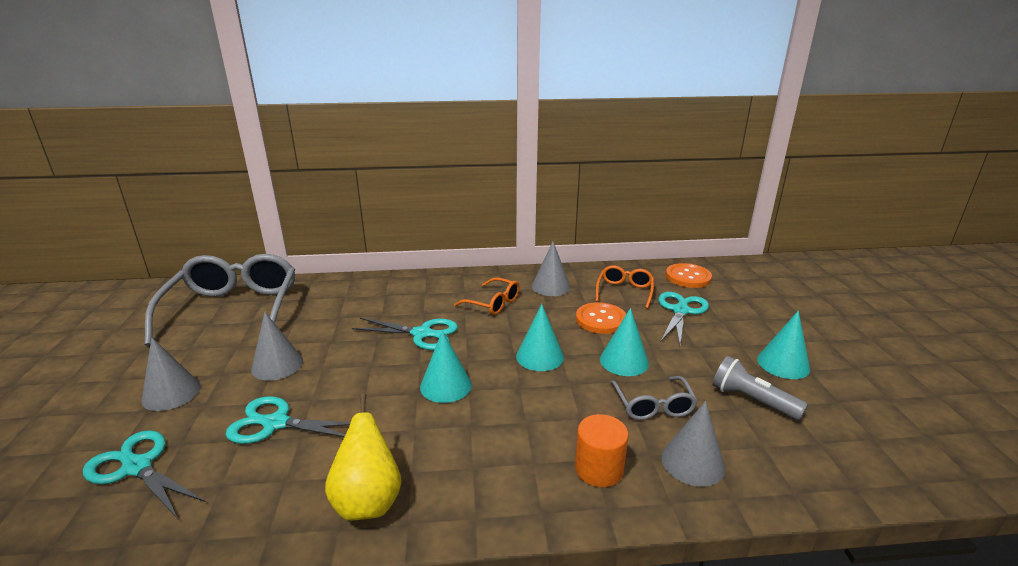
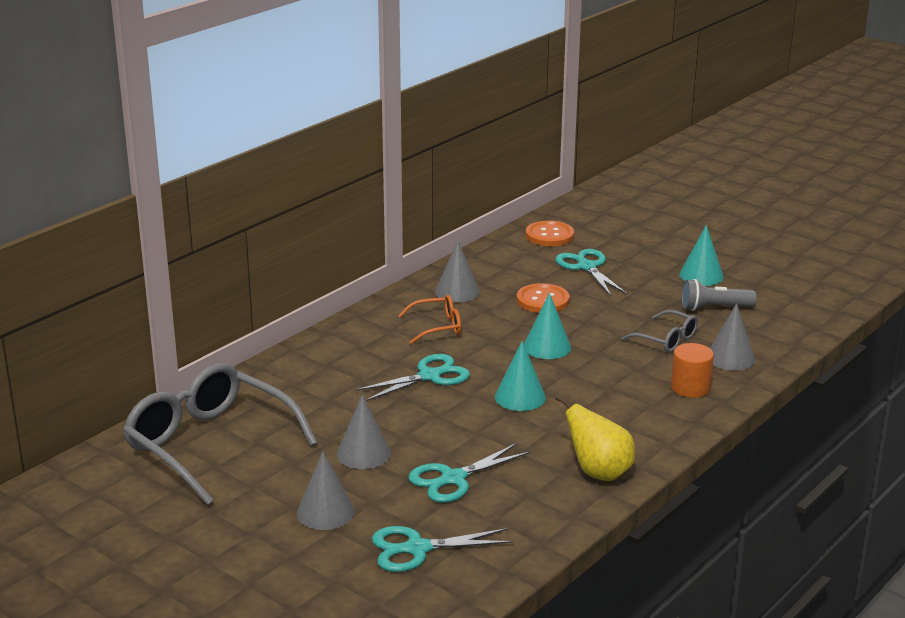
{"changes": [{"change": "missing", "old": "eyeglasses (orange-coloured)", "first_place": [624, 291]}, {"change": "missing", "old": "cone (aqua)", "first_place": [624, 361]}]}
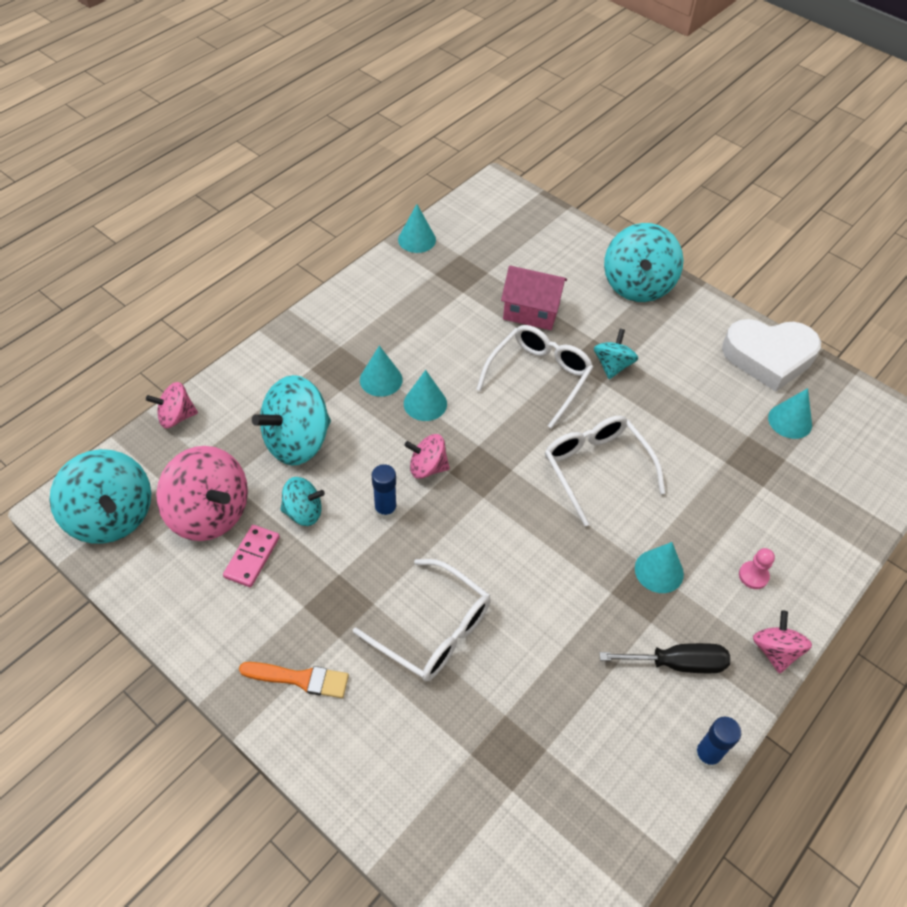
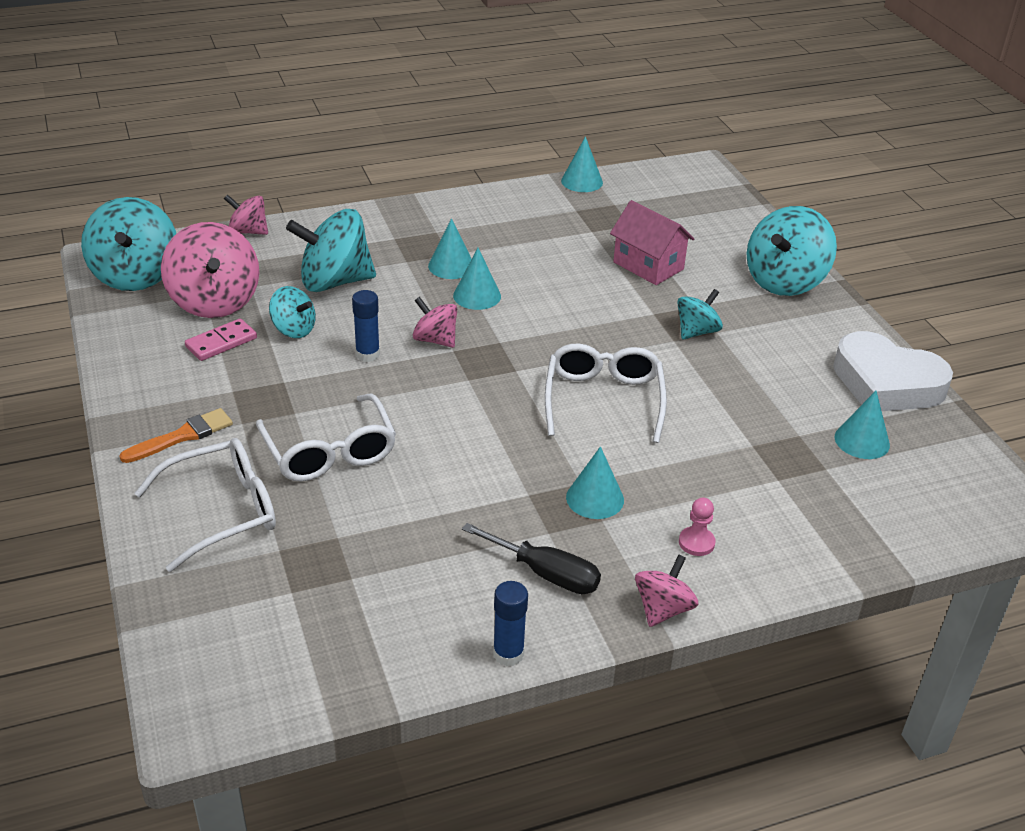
{"changes": [{"change": "relocated", "old": "eyeglasses (white)", "first_place": [539, 377], "second_place": [222, 511]}, {"change": "spun", "old": "paintbrush (orange-coloured)", "first_place": [300, 679], "second_place": [182, 436], "degrees": -75}]}
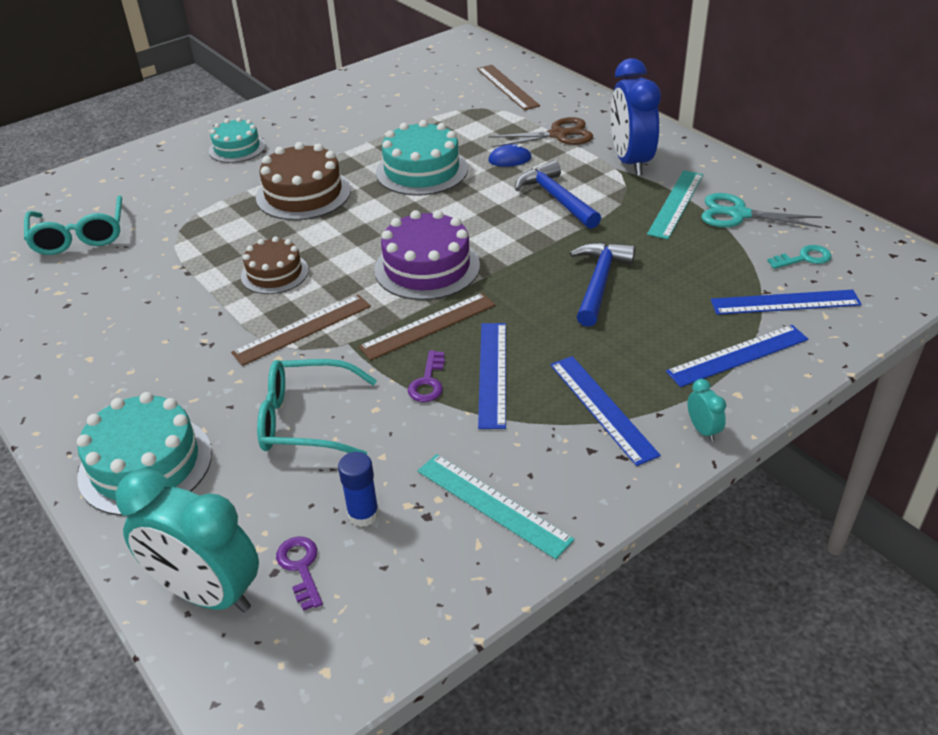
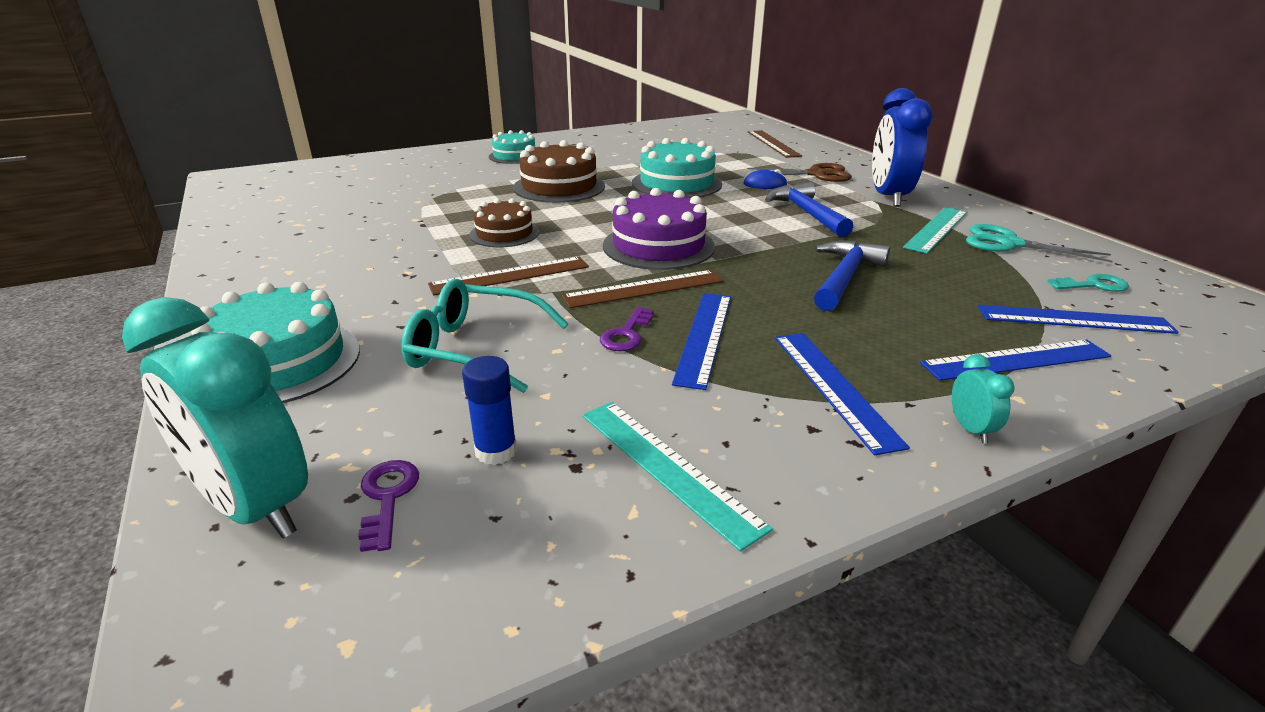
{"changes": [{"change": "missing", "old": "eyeglasses (aqua)", "first_place": [79, 236]}]}
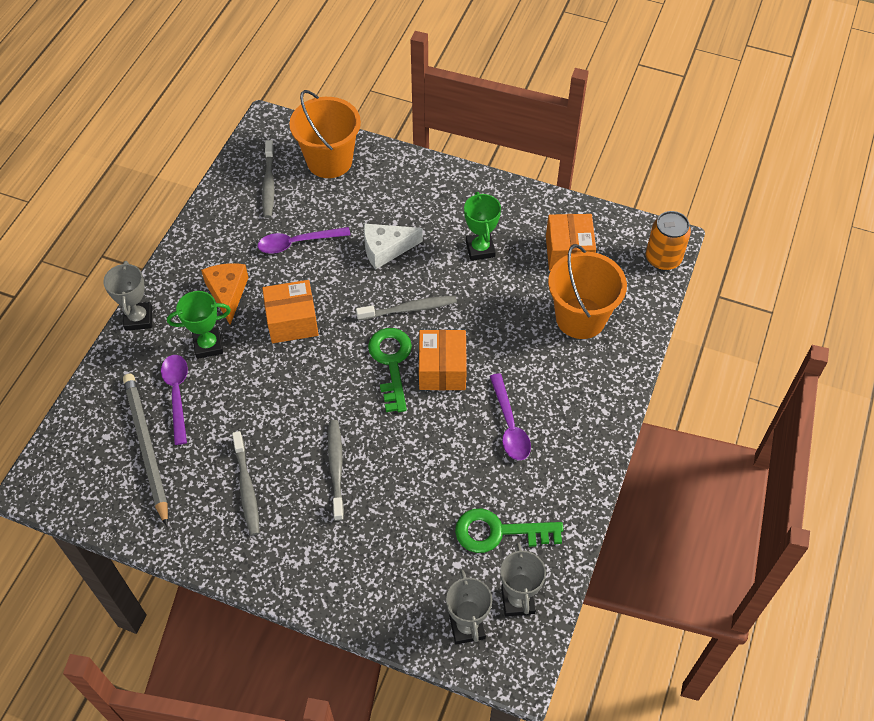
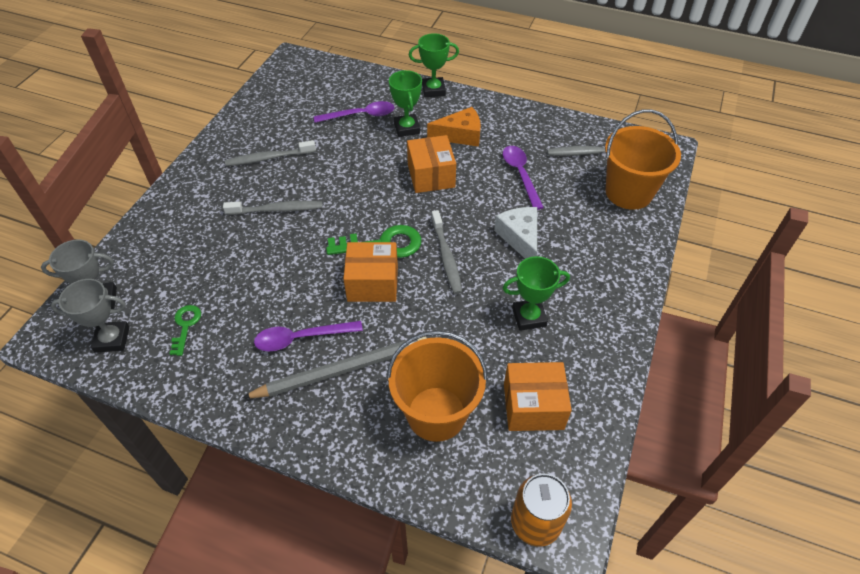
{"changes": [{"change": "colour", "old": "prize cup (grey)", "new": "prize cup (leaf-green)", "first_place": [138, 318], "second_place": [433, 90]}, {"change": "relocated", "old": "lead pencil (grey)", "first_place": [146, 447], "second_place": [342, 370]}, {"change": "size", "old": "latchkey (leaf-green)", "first_place": [498, 532], "second_place": [185, 326], "factor": 0.57}]}
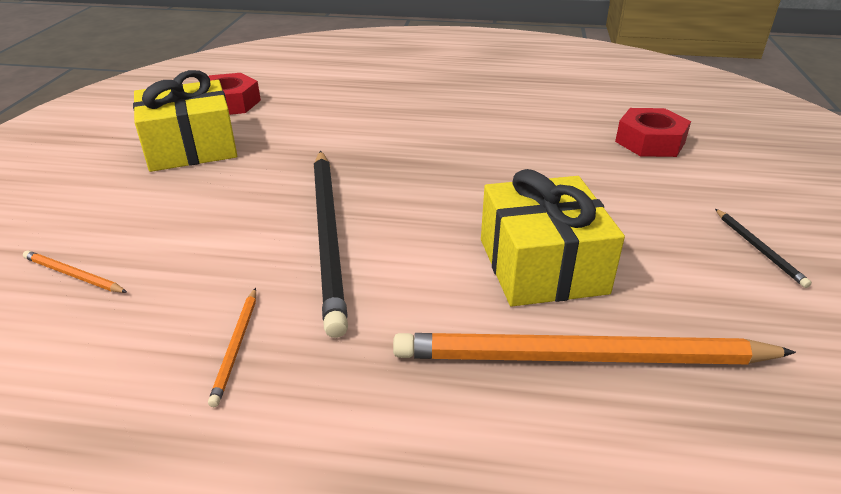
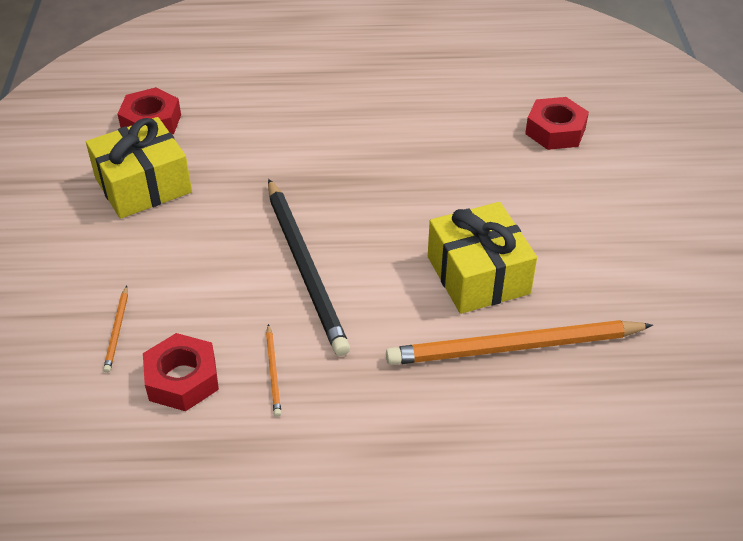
{"changes": [{"change": "missing", "old": "lead pencil (jet-black)", "first_place": [759, 249]}, {"change": "spun", "old": "lead pencil (orange-coloured)", "first_place": [73, 275], "second_place": [117, 331], "degrees": -105}, {"change": "appeared", "new": "hex nut (scarlet)", "second_place": [182, 379]}]}
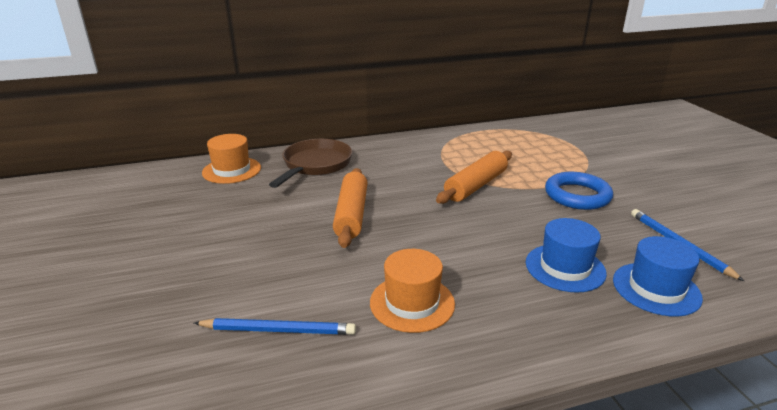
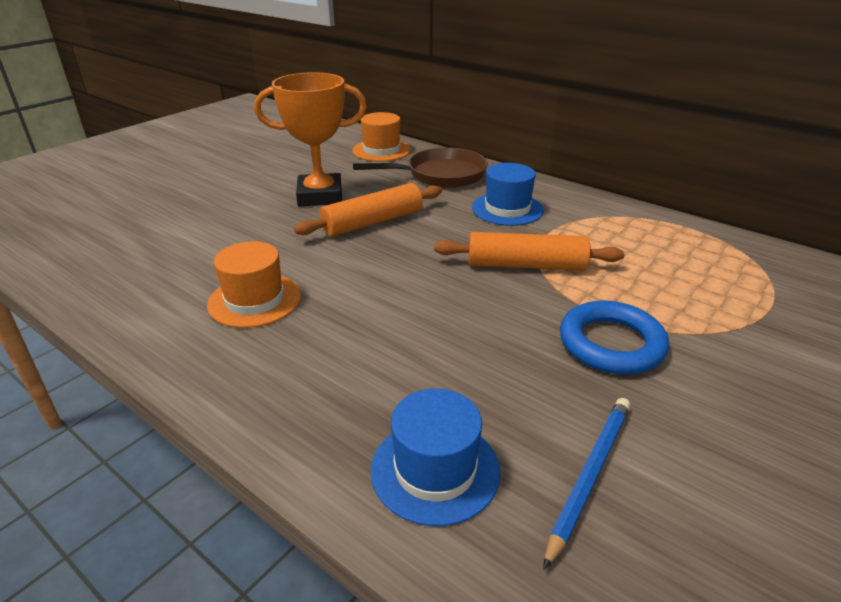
{"changes": [{"change": "relocated", "old": "top hat (cobalt)", "first_place": [565, 267], "second_place": [507, 209]}, {"change": "missing", "old": "lead pencil (cobalt)", "first_place": [278, 330]}, {"change": "appeared", "new": "prize cup (orange-coloured)", "second_place": [320, 196]}]}
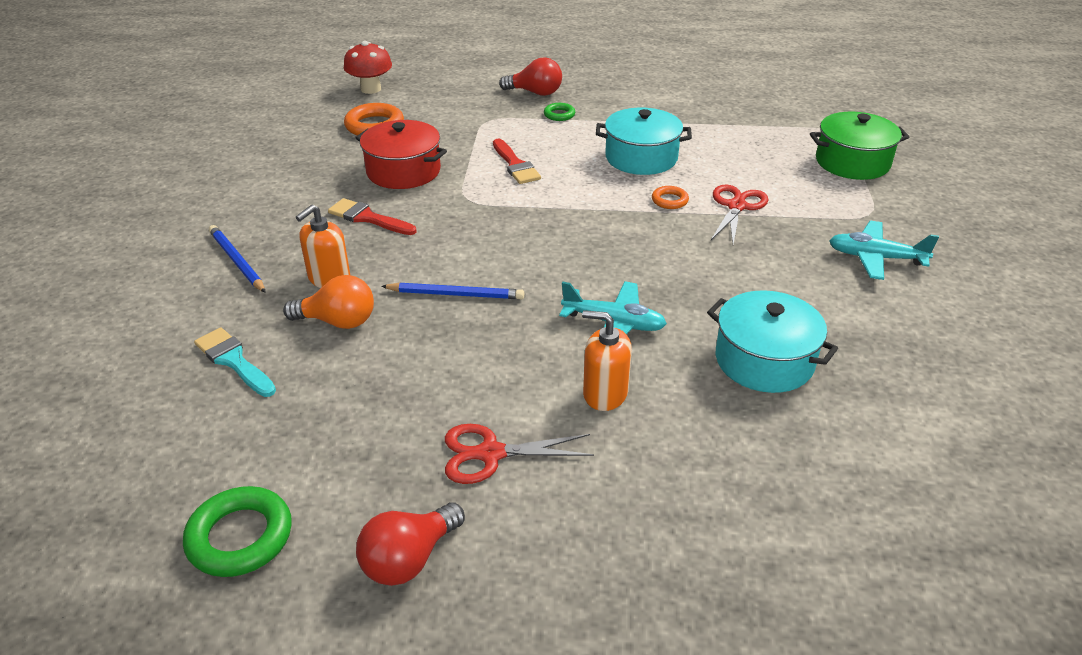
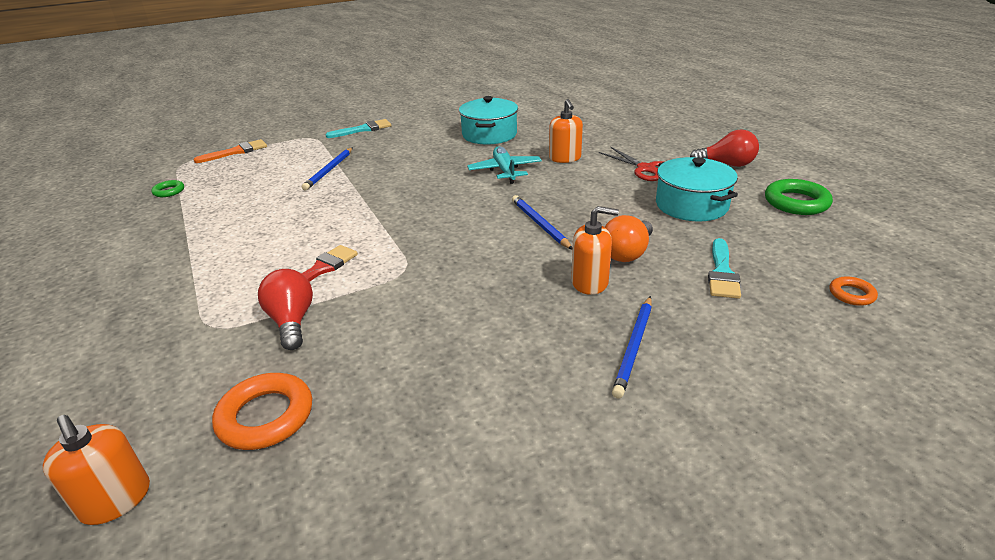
{"changes": [{"change": "exchanged", "old": "mushroom (scarlet)", "new": "soap dispenser (orange-coloured)", "first_place": [370, 89], "second_place": [115, 500]}, {"change": "relocated", "old": "bulb (scarlet)", "first_place": [535, 93], "second_place": [292, 321]}, {"change": "relocated", "old": "torus (leaf-green)", "first_place": [559, 115], "second_place": [169, 191]}, {"change": "relocated", "old": "cooking pot (aqua)", "first_place": [641, 158], "second_place": [691, 205]}, {"change": "exchanged", "old": "cooking pot (leaf-green)", "new": "paintbrush (orange-coloured)", "first_place": [852, 162], "second_place": [236, 152]}, {"change": "missing", "old": "cooking pot (scarlet)", "first_place": [403, 171]}, {"change": "exchanged", "old": "pair of scissors (scarlet)", "new": "lead pencil (cobalt)", "first_place": [736, 206], "second_place": [329, 170]}, {"change": "relocated", "old": "torus (orange-coloured)", "first_place": [669, 200], "second_place": [851, 294]}, {"change": "missing", "old": "paintbrush (scarlet)", "first_place": [368, 218]}, {"change": "exchanged", "old": "plane (aqua)", "new": "paintbrush (aqua)", "first_place": [875, 258], "second_place": [363, 129]}, {"change": "spun", "old": "bulb (orange-coloured)", "first_place": [338, 321], "second_place": [627, 253], "degrees": -120}]}
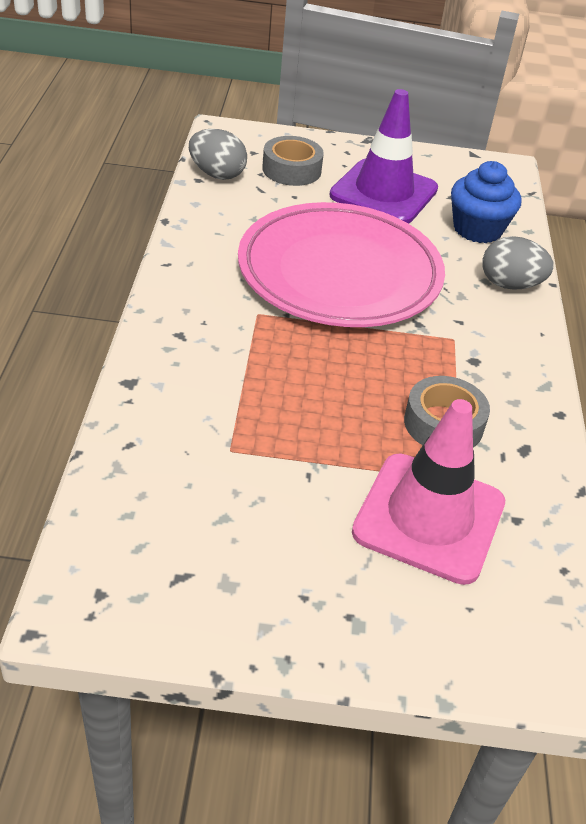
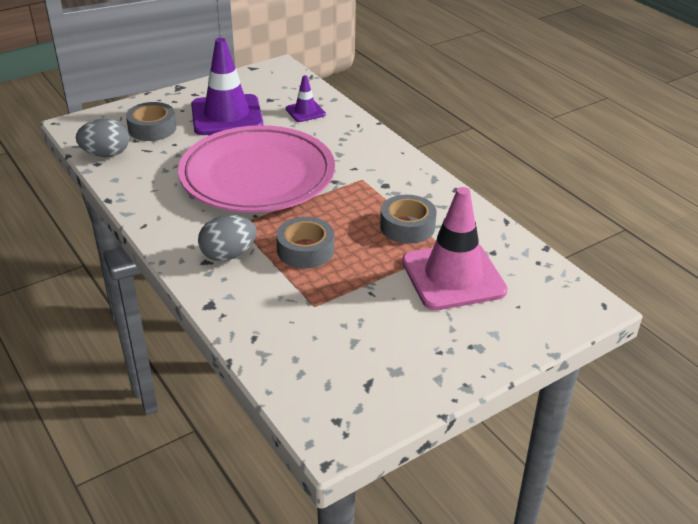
{"changes": [{"change": "exchanged", "old": "fairy cake (cobalt)", "new": "road cone (royal purple)", "first_place": [477, 229], "second_place": [305, 112]}, {"change": "relocated", "old": "egg shape (grey)", "first_place": [510, 285], "second_place": [228, 255]}, {"change": "appeared", "new": "sticky tape (grey)", "second_place": [305, 250]}]}
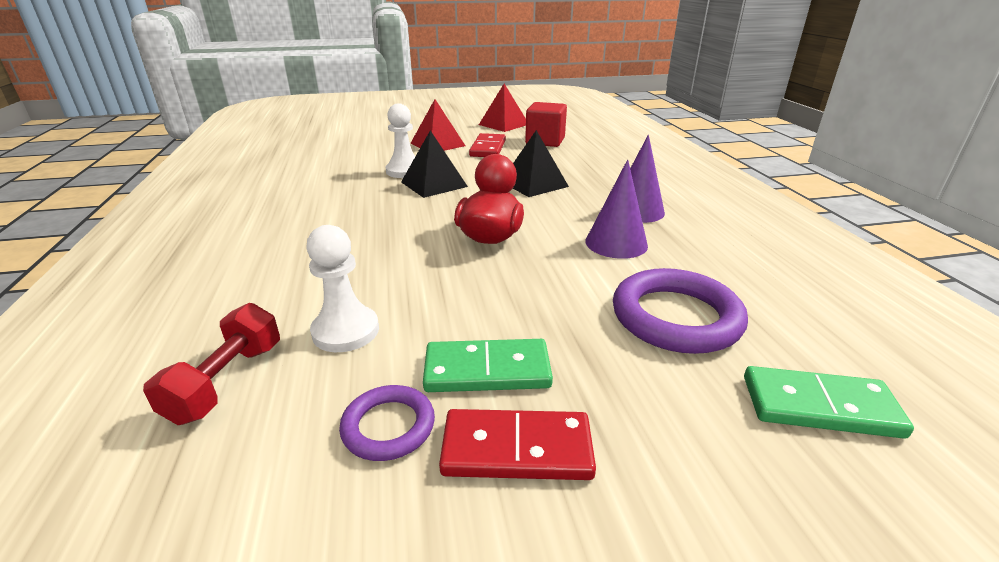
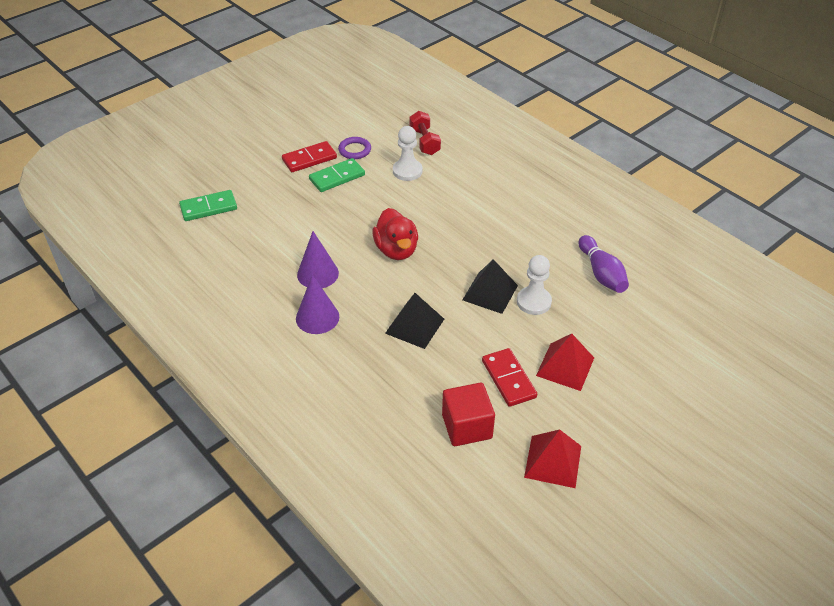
{"changes": [{"change": "missing", "old": "torus (royal purple)", "first_place": [676, 317]}, {"change": "appeared", "new": "tenpin (royal purple)", "second_place": [601, 273]}]}
